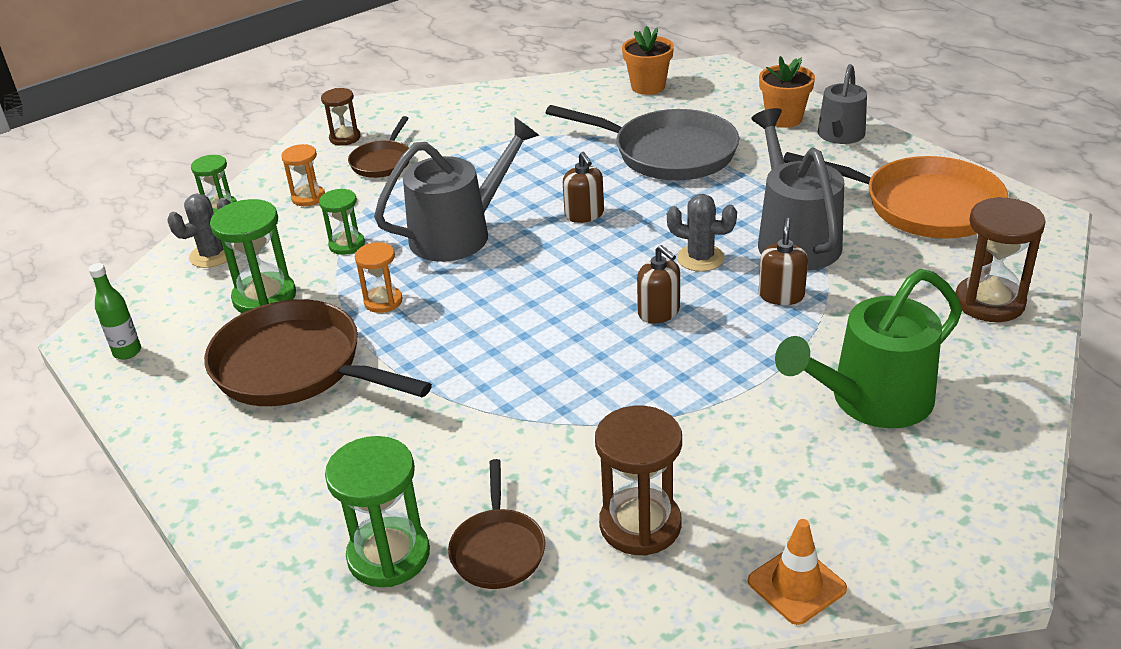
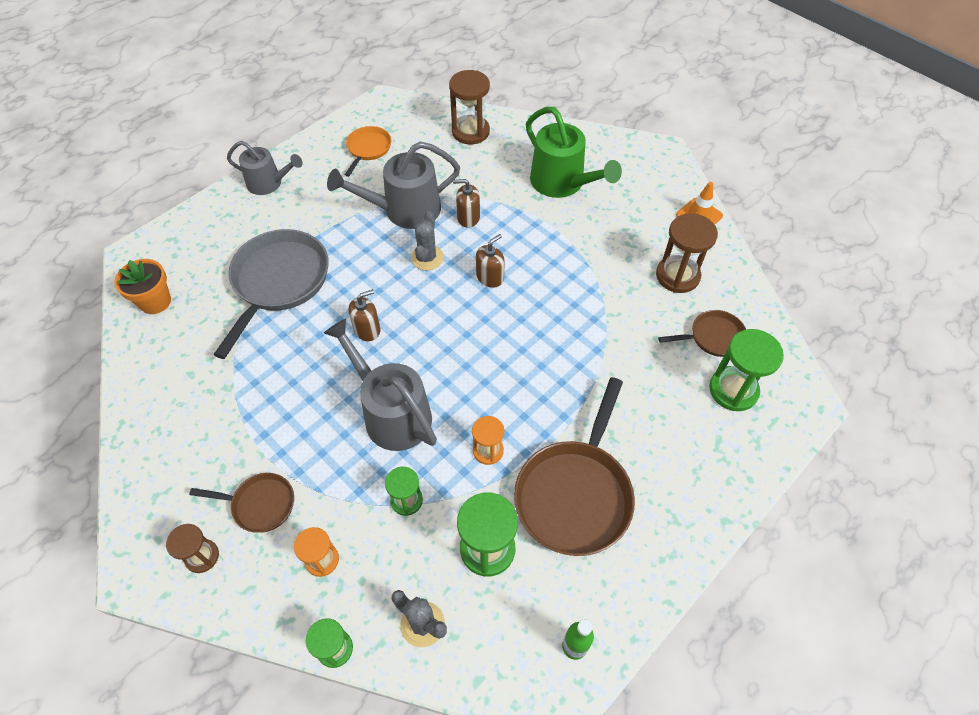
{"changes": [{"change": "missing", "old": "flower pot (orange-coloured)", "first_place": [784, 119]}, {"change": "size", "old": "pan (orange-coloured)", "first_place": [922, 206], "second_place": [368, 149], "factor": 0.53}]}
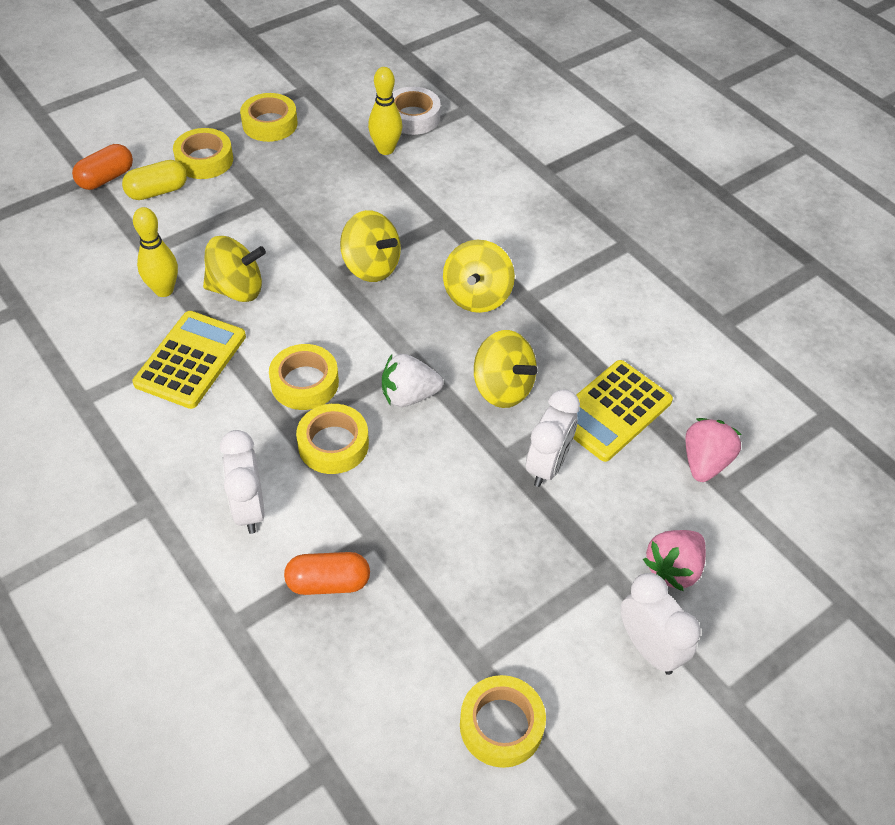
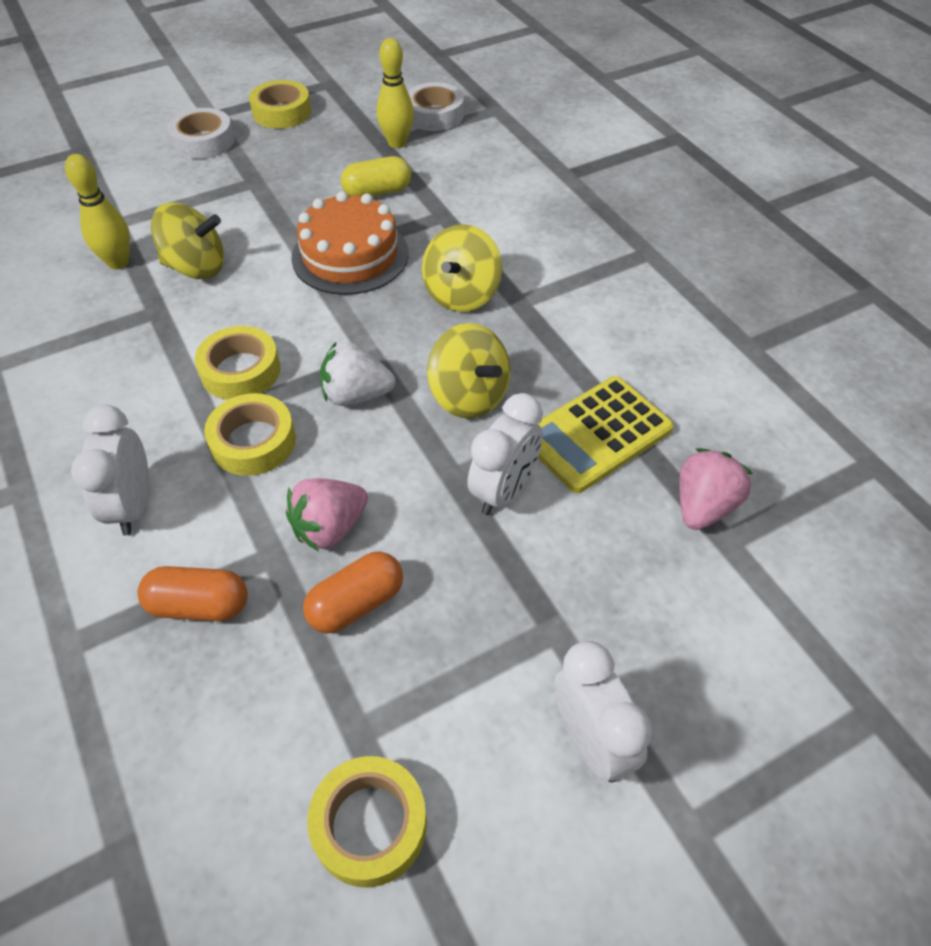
{"changes": [{"change": "colour", "old": "sticky tape (golden)", "new": "sticky tape (white)", "first_place": [204, 160], "second_place": [203, 141]}, {"change": "relocated", "old": "capsule (orange-coloured)", "first_place": [106, 178], "second_place": [356, 604]}, {"change": "relocated", "old": "capsule (golden)", "first_place": [157, 191], "second_place": [377, 192]}, {"change": "exchanged", "old": "whirligig (golden)", "new": "gateau (orange-coloured)", "first_place": [371, 266], "second_place": [350, 255]}, {"change": "missing", "old": "pocket calculator (golden)", "first_place": [191, 360]}, {"change": "relocated", "old": "toy strawberry (rosy)", "first_place": [673, 569], "second_place": [329, 528]}]}
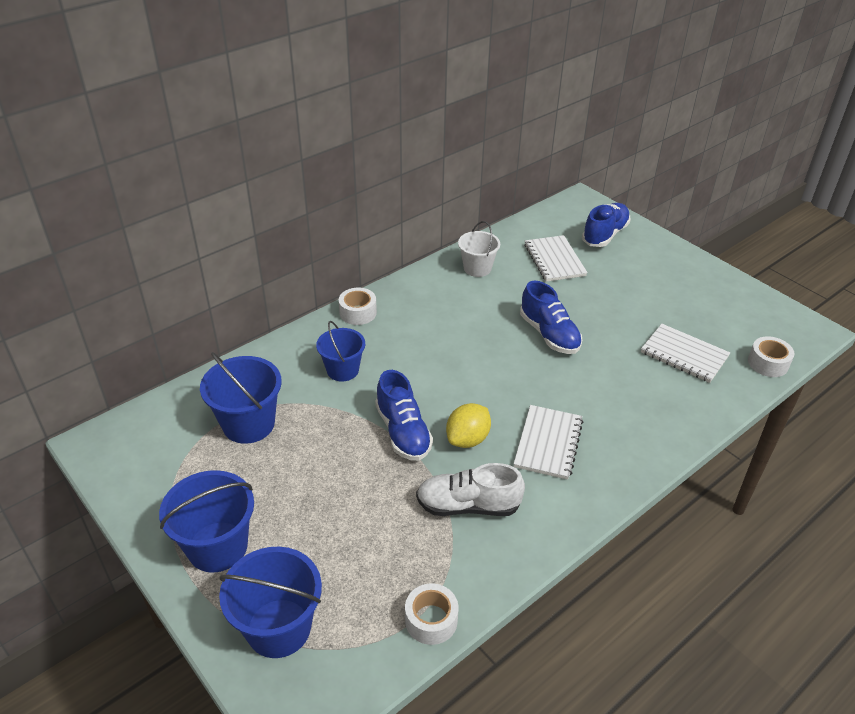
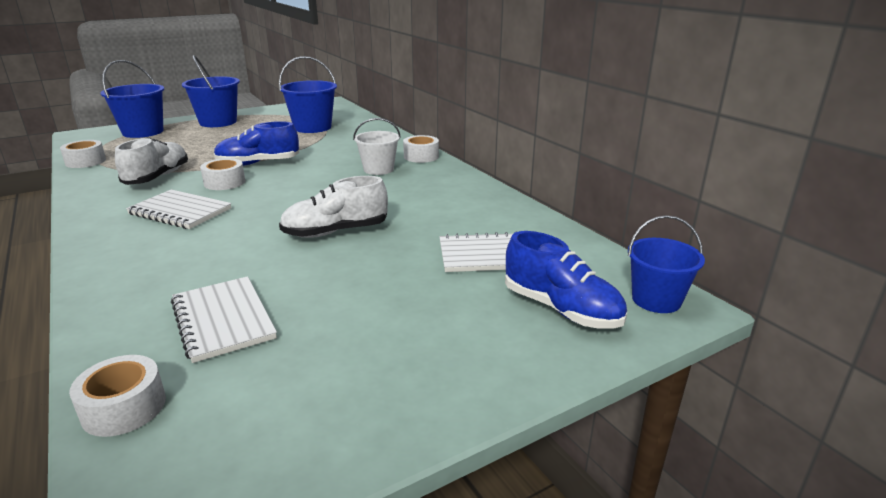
{"changes": [{"change": "relocated", "old": "sand bucket (white)", "first_place": [477, 268], "second_place": [378, 169]}, {"change": "colour", "old": "sneaker (cobalt)", "new": "sneaker (white)", "first_place": [549, 334], "second_place": [336, 232]}, {"change": "relocated", "old": "sand bucket (cobalt)", "first_place": [343, 370], "second_place": [656, 300]}, {"change": "spun", "old": "notebook (white)", "first_place": [684, 355], "second_place": [223, 320], "degrees": -75}, {"change": "exchanged", "old": "lemon (golden)", "new": "sticky tape (white)", "first_place": [467, 439], "second_place": [224, 182]}]}
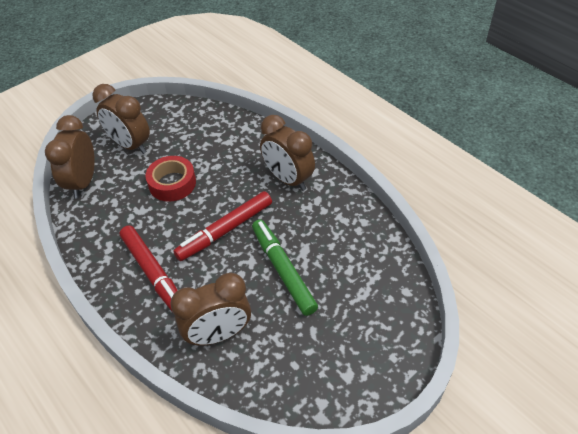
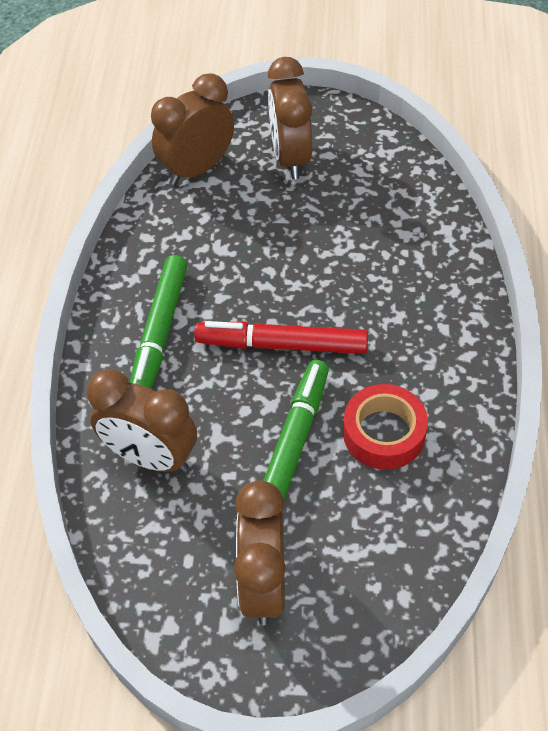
{"changes": [{"change": "relocated", "old": "clock (dark brown)", "first_place": [288, 179], "second_place": [263, 583]}, {"change": "relocated", "old": "sticky tape (scarlet)", "first_place": [172, 183], "second_place": [384, 433]}, {"change": "colour", "old": "felt pen (scarlet)", "new": "felt pen (leaf-green)", "first_place": [153, 273], "second_place": [159, 333]}]}
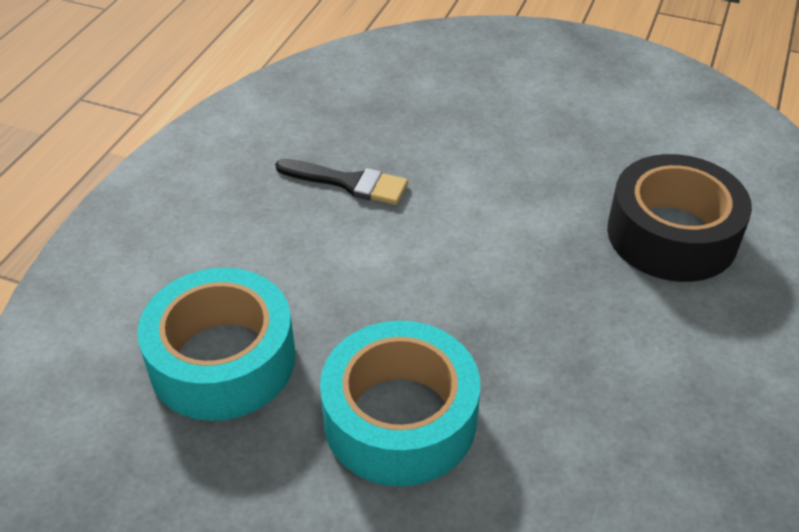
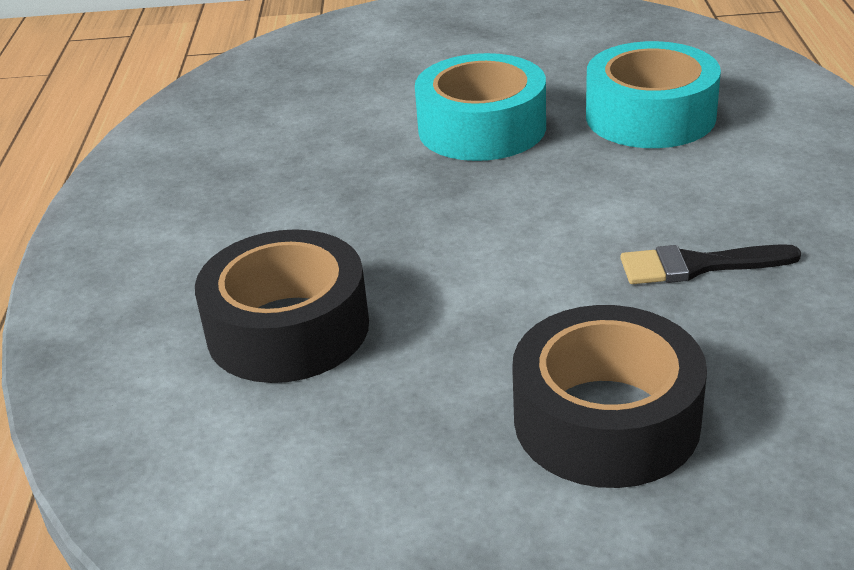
{"changes": [{"change": "appeared", "new": "sticky tape (jet-black)", "second_place": [606, 420]}]}
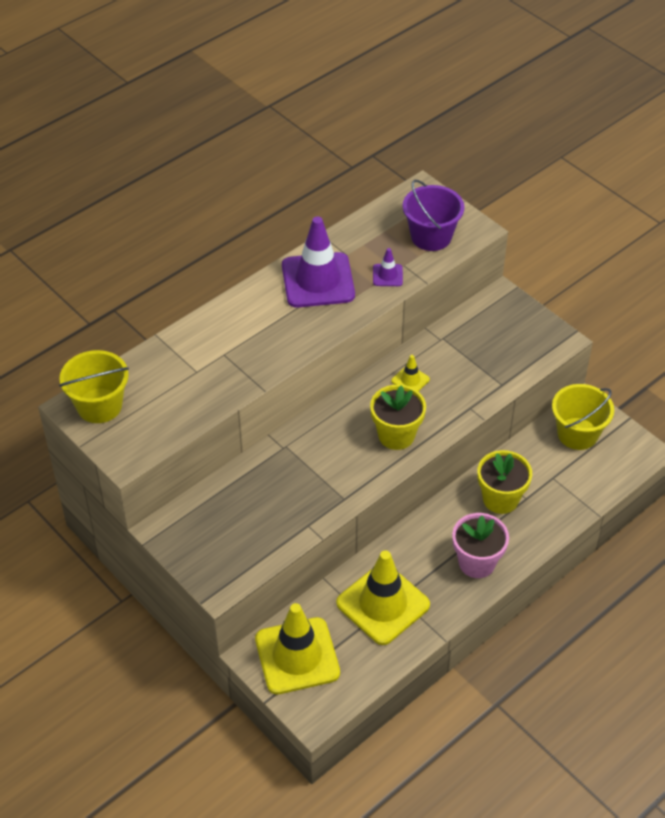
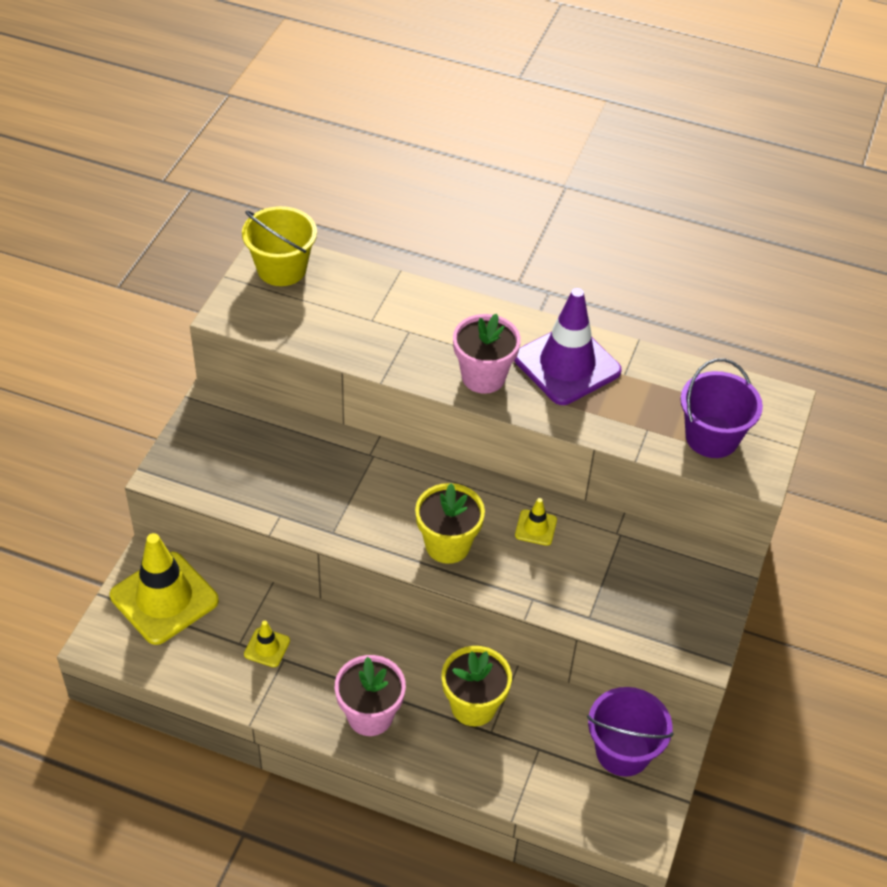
{"changes": [{"change": "missing", "old": "road cone (royal purple)", "first_place": [387, 275]}, {"change": "colour", "old": "sand bucket (golden)", "new": "sand bucket (royal purple)", "first_place": [577, 433], "second_place": [623, 751]}, {"change": "size", "old": "road cone (golden)", "first_place": [383, 604], "second_place": [267, 647], "factor": 0.44}, {"change": "appeared", "new": "flower pot (rosy)", "second_place": [483, 377]}]}
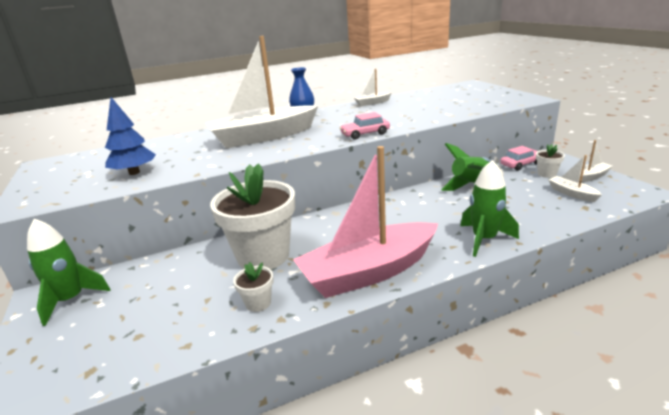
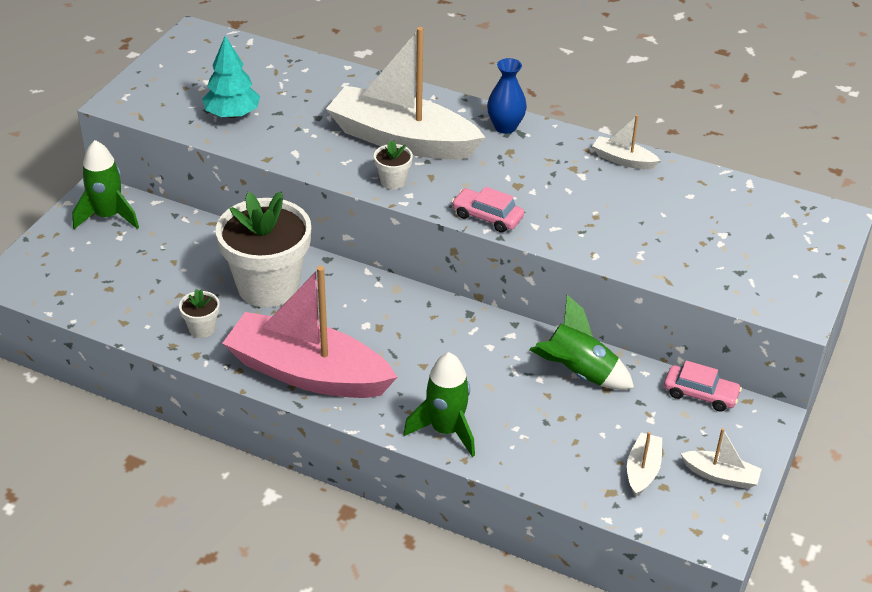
{"changes": [{"change": "colour", "old": "tree (cobalt)", "new": "tree (aqua)", "first_place": [134, 172], "second_place": [232, 114]}, {"change": "relocated", "old": "flower pot (white)", "first_place": [546, 174], "second_place": [393, 181]}]}
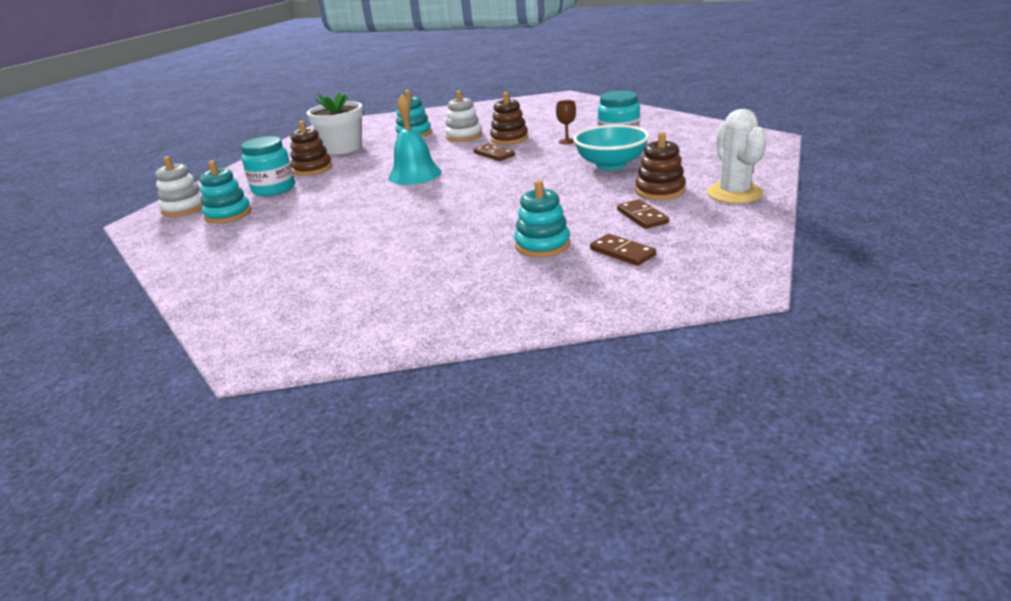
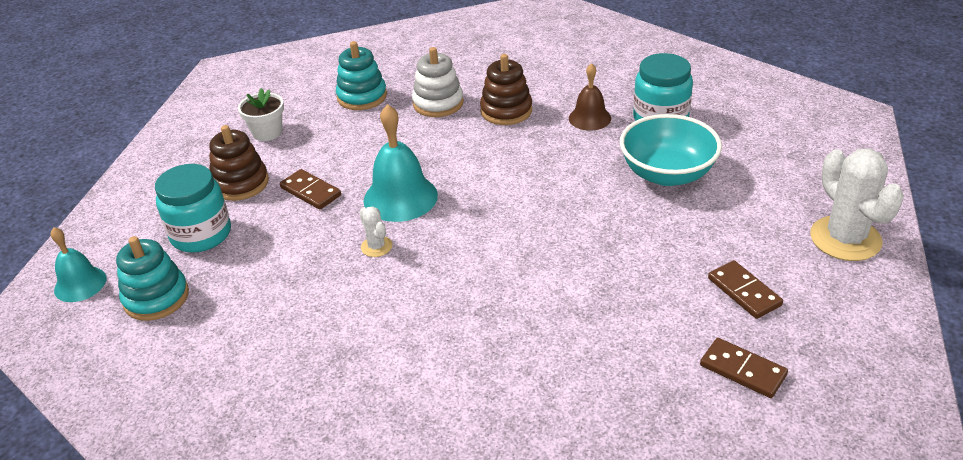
{"changes": [{"change": "size", "old": "flower pot (white)", "first_place": [343, 148], "second_place": [267, 132], "factor": 0.58}, {"change": "exchanged", "old": "goblet (dark brown)", "new": "bell (dark brown)", "first_place": [567, 141], "second_place": [589, 118]}, {"change": "missing", "old": "stacking rings (dark brown)", "first_place": [660, 191]}, {"change": "relocated", "old": "domino (dark brown)", "first_place": [494, 154], "second_place": [310, 192]}, {"change": "exchanged", "old": "stacking rings (white)", "new": "bell (aqua)", "first_place": [184, 208], "second_place": [80, 284]}, {"change": "missing", "old": "stacking rings (aqua)", "first_place": [542, 245]}, {"change": "appeared", "new": "saguaro cactus (white)", "second_place": [376, 247]}]}
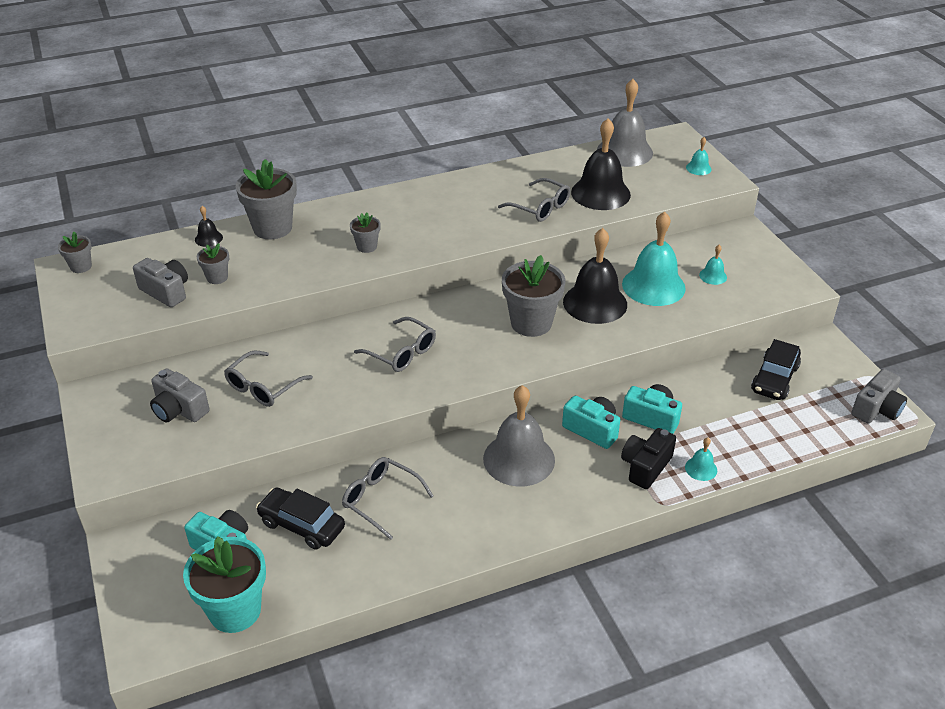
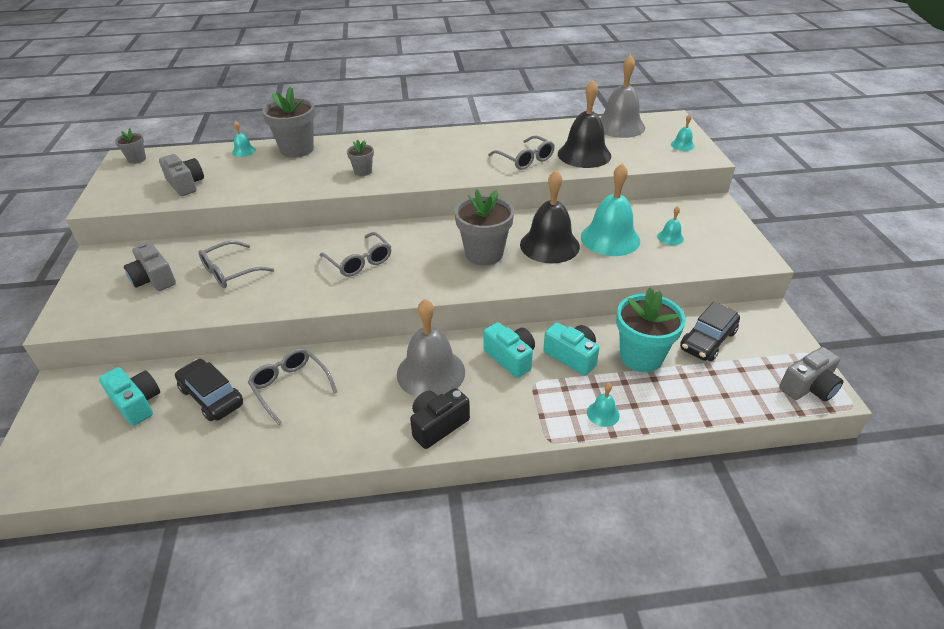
{"changes": [{"change": "colour", "old": "bell (jet-black)", "new": "bell (aqua)", "first_place": [208, 238], "second_place": [244, 151]}, {"change": "missing", "old": "flower pot (grey)", "first_place": [217, 277]}, {"change": "relocated", "old": "compact camera (jet-black)", "first_place": [645, 467], "second_place": [438, 425]}, {"change": "relocated", "old": "flower pot (aqua)", "first_place": [235, 610], "second_place": [641, 357]}]}
